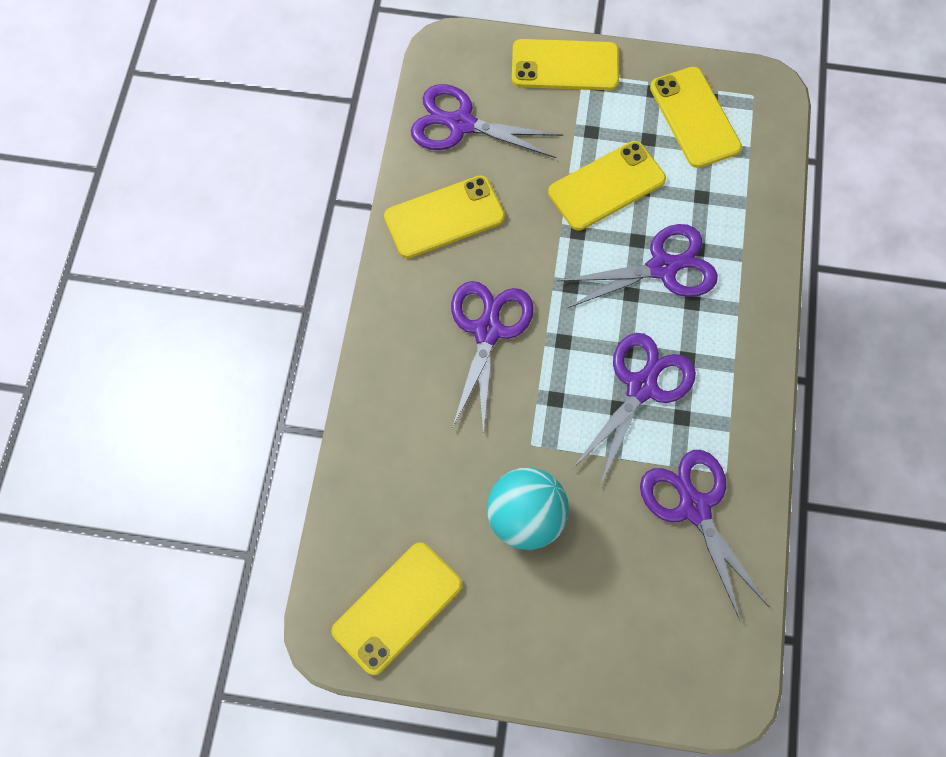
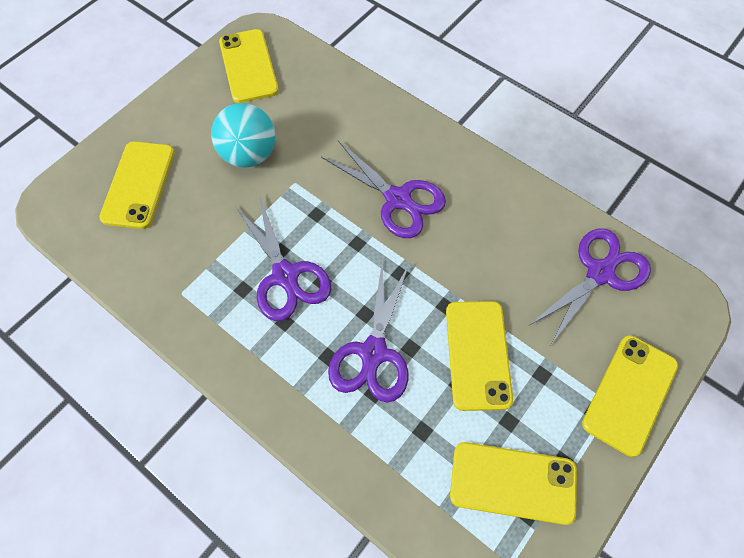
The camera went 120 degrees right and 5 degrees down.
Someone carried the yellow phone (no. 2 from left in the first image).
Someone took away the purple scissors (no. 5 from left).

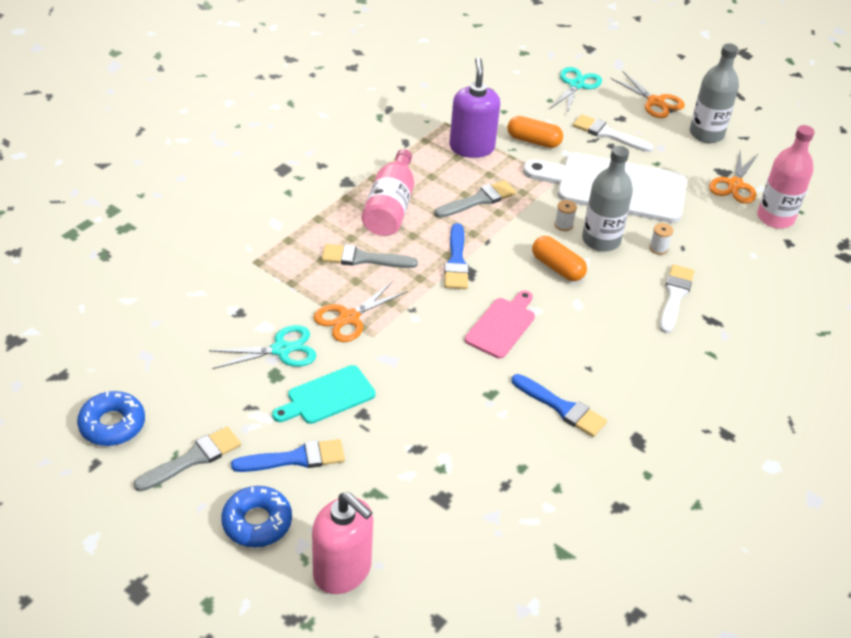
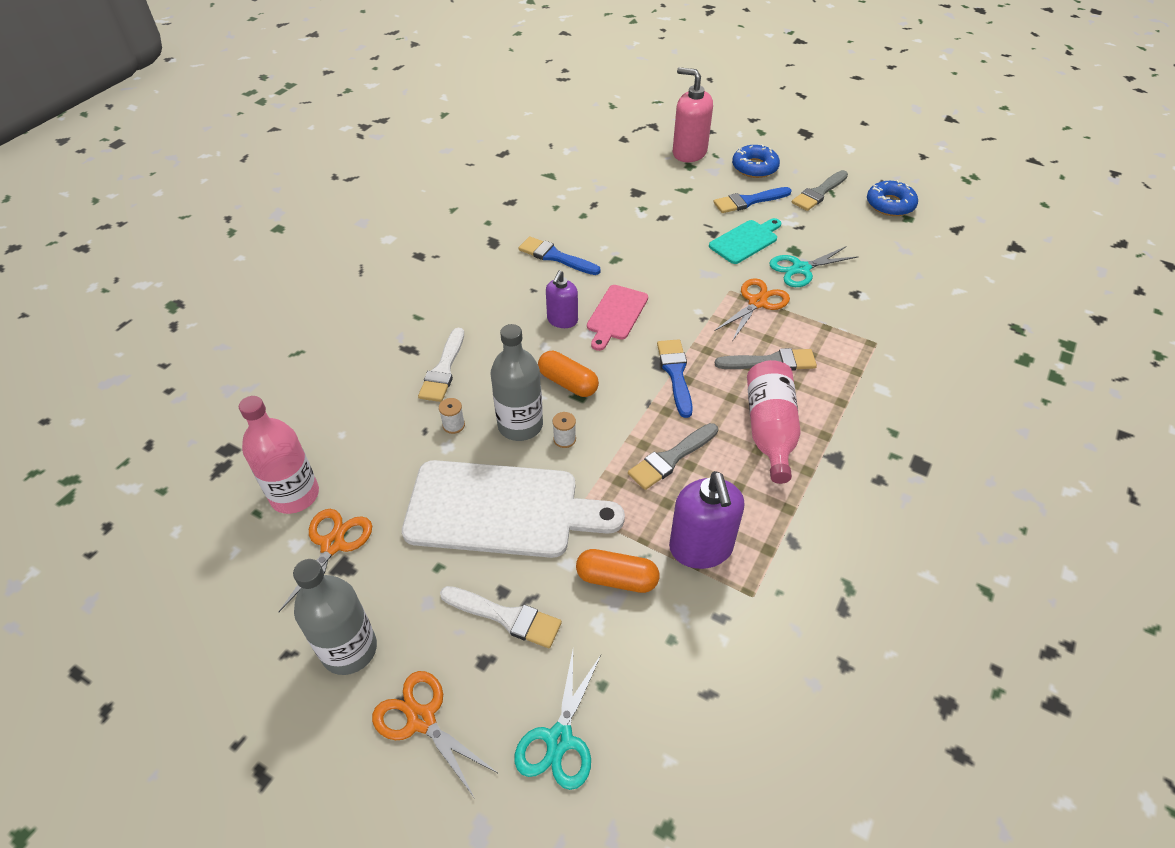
The camera went 175 degrees right and 5 degrees up.
Someone put down the purple soap dispenser (no. 1 from left).

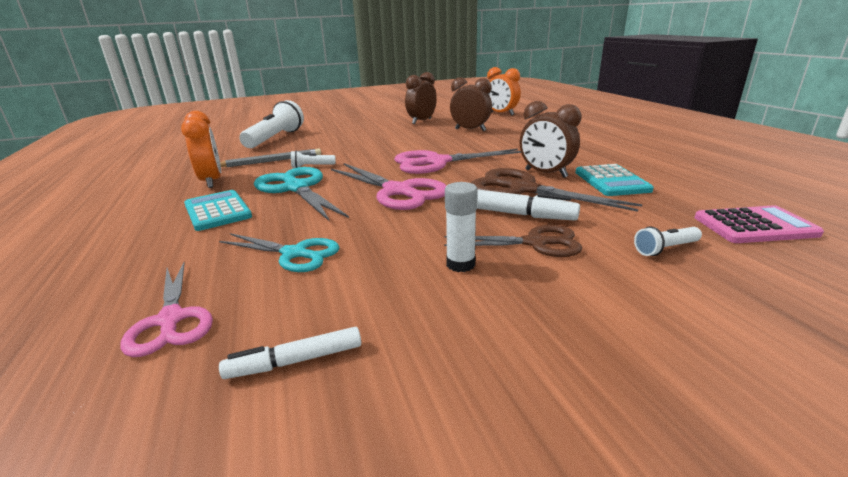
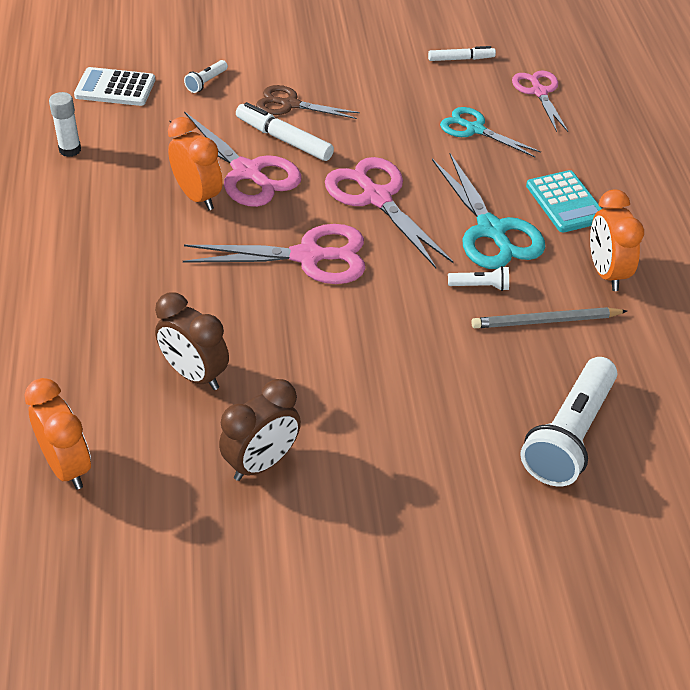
The camera went 170 degrees left and 20 degrees up.
Someone repainted the brown clock (no. 3 from left), which became the orange clock (no. 2 from left).
Someone took away the turquoise calculator (no. 2 from left).
Someone repainted the brown scissors (no. 2 from left), which became the pink scissors (no. 1 from left).
Someone carried the white glue stick.
Someone repainted the pink calculator, which became the white calculator.
Someone rotated the white flashlight (no. 3 from left in the first image) by 135 degrees clockwise.

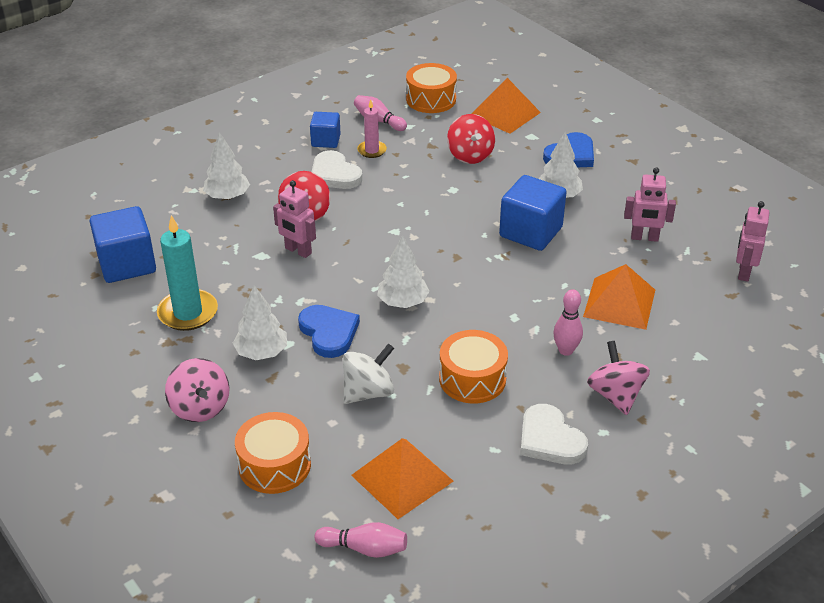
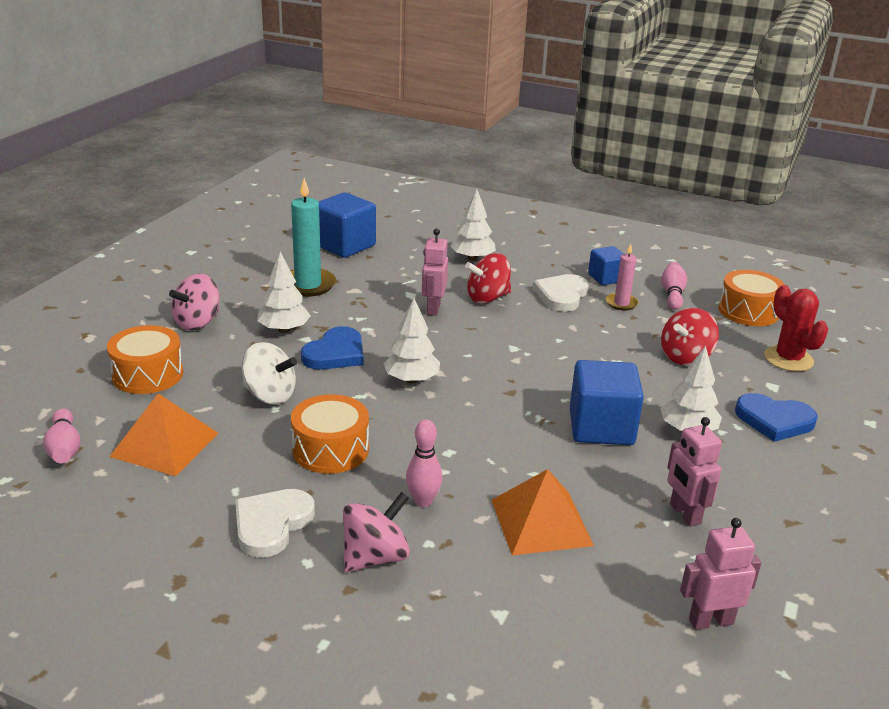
The camera went 60 degrees right and 10 degrees down.
Someone swapped the orange pyramid (no. 2 from left) for the red cactus.

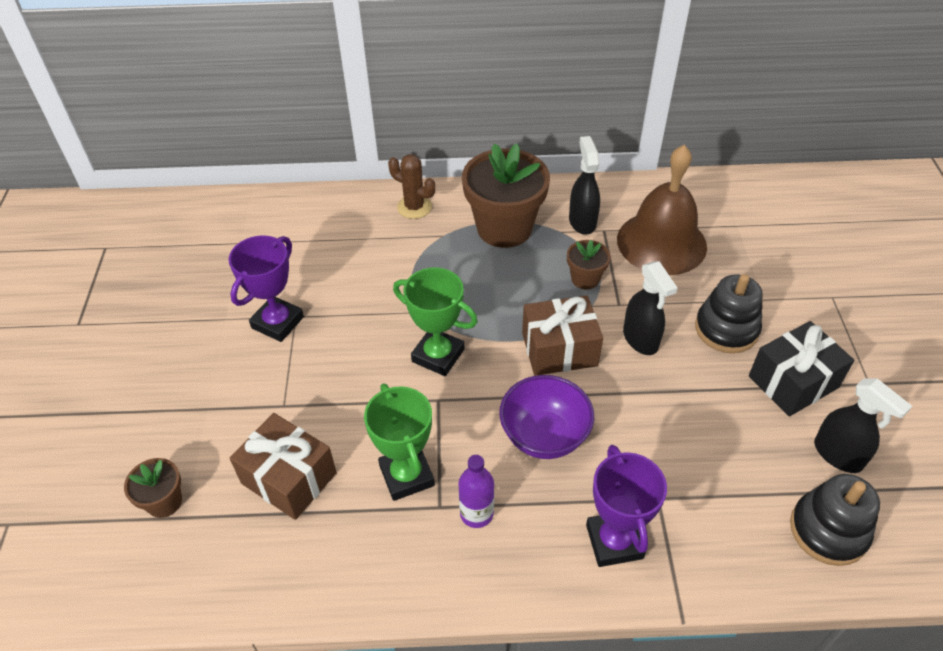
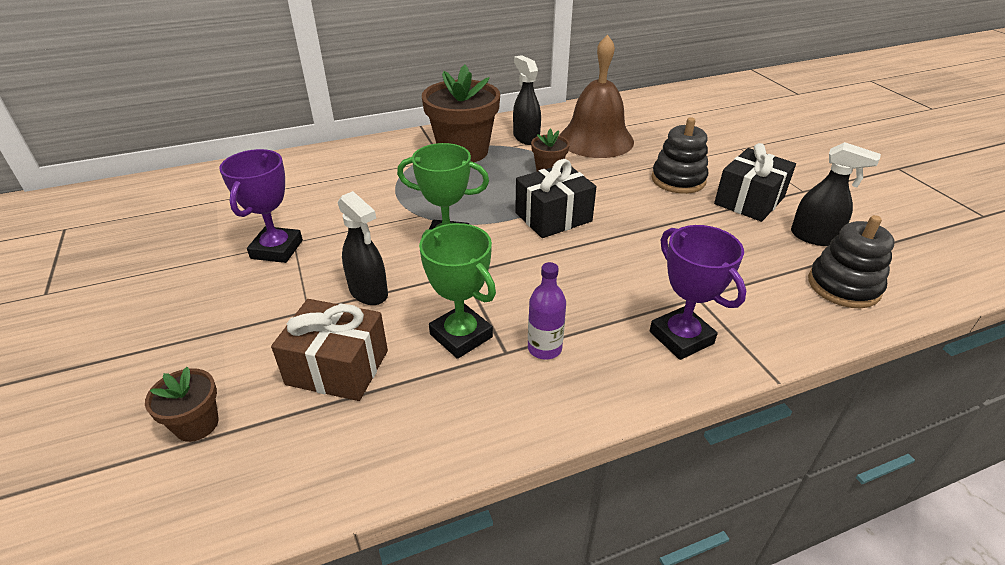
The camera went 20 degrees left and 10 degrees down.
Someone took away the brown cactus.
Someone carried the black spray bottle (no. 2 from left in the first image).
Someone repainted the brown gift (no. 2 from left), which became the black gift (no. 1 from left).
Someone took away the purple bowl.

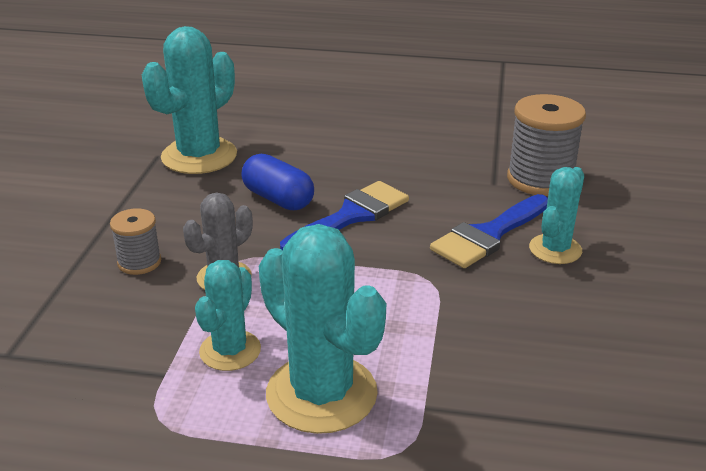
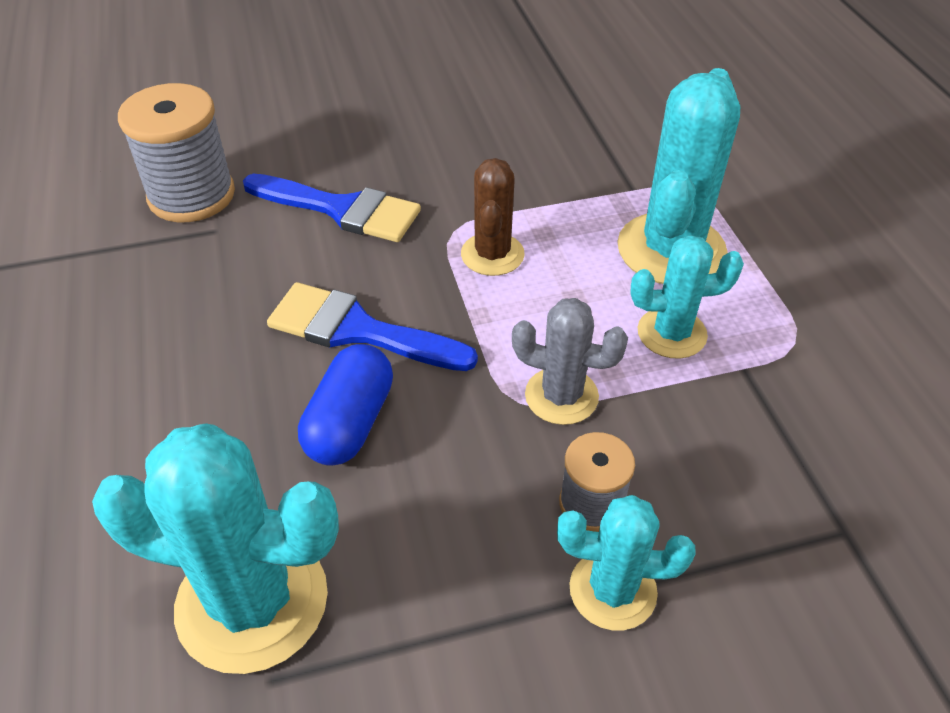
The camera went 115 degrees left and 15 degrees up.
Someone carried the turquoise cactus (no. 4 from left in the first image).
Someone put down the brown cactus.

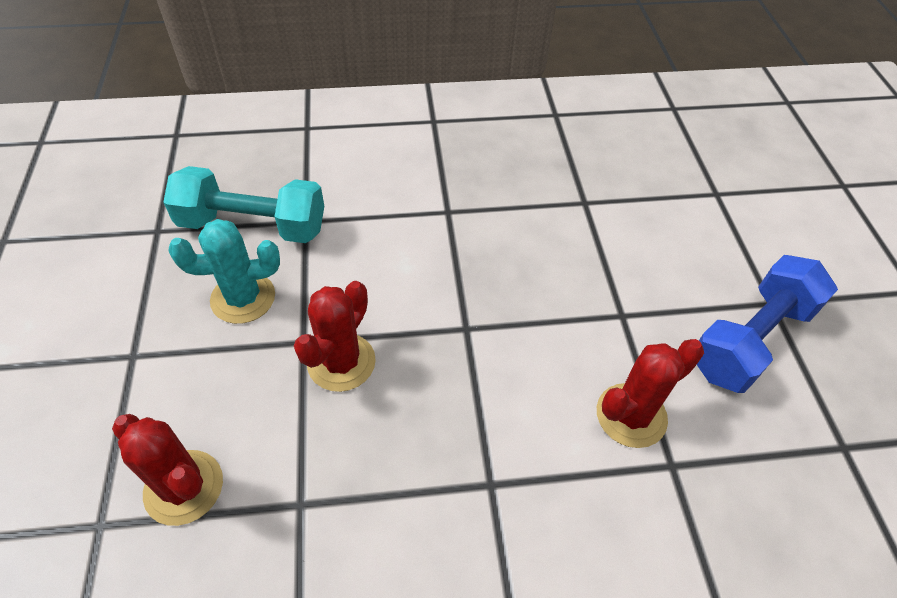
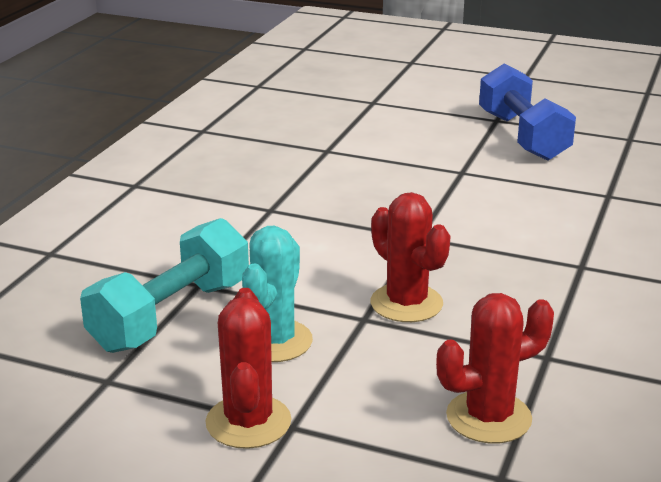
The camera went 60 degrees left and 25 degrees down.
Someone carried the red cactus (no. 3 from left in the first image).

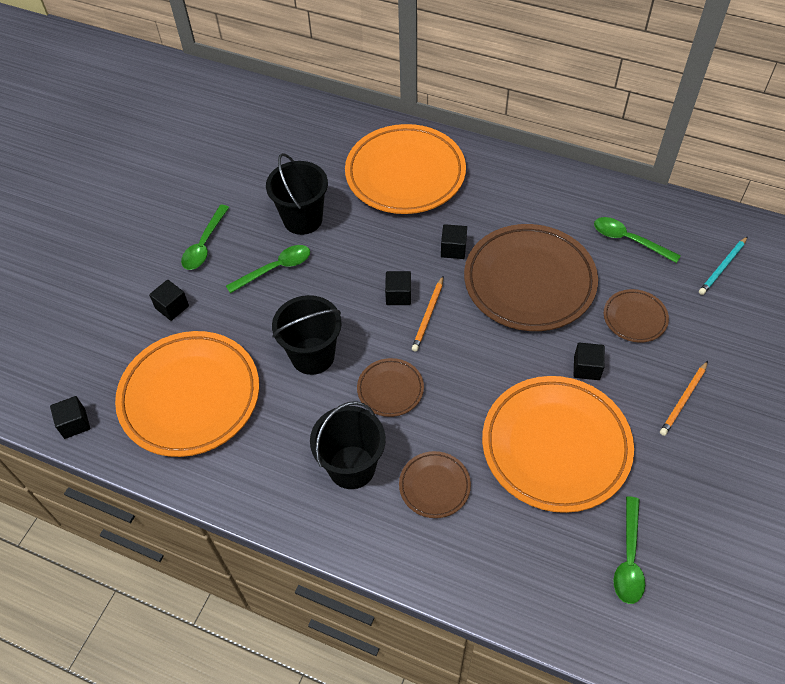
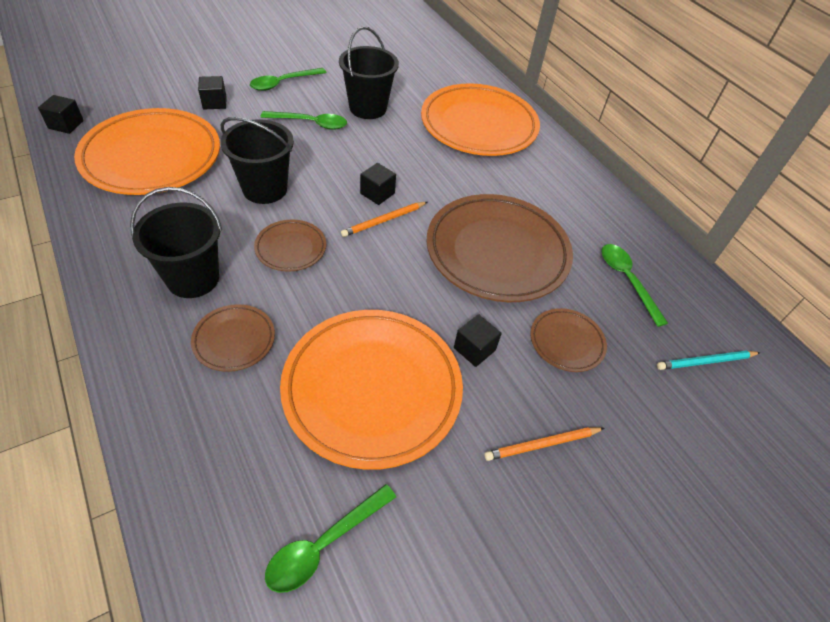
The camera went 30 degrees right and 5 degrees down.
Someone took away the black cube (no. 4 from left).

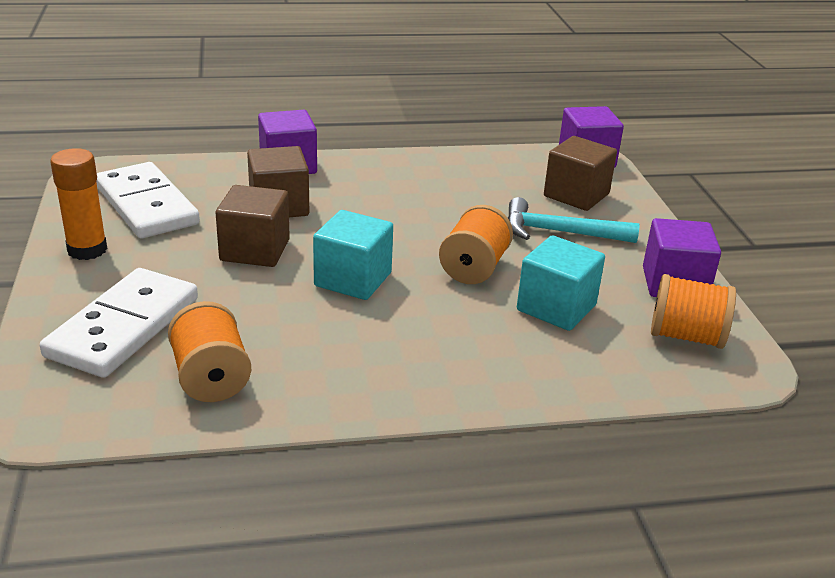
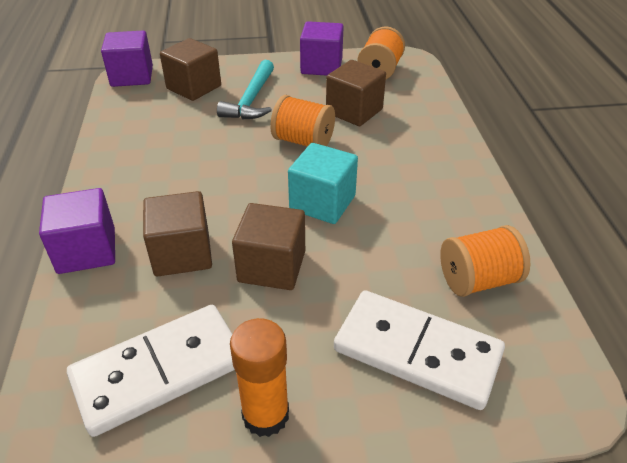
The camera went 85 degrees left and 10 degrees up.
Someone repainted the turquoise cube (no. 2 from left), which became the brown cube (no. 4 from left).

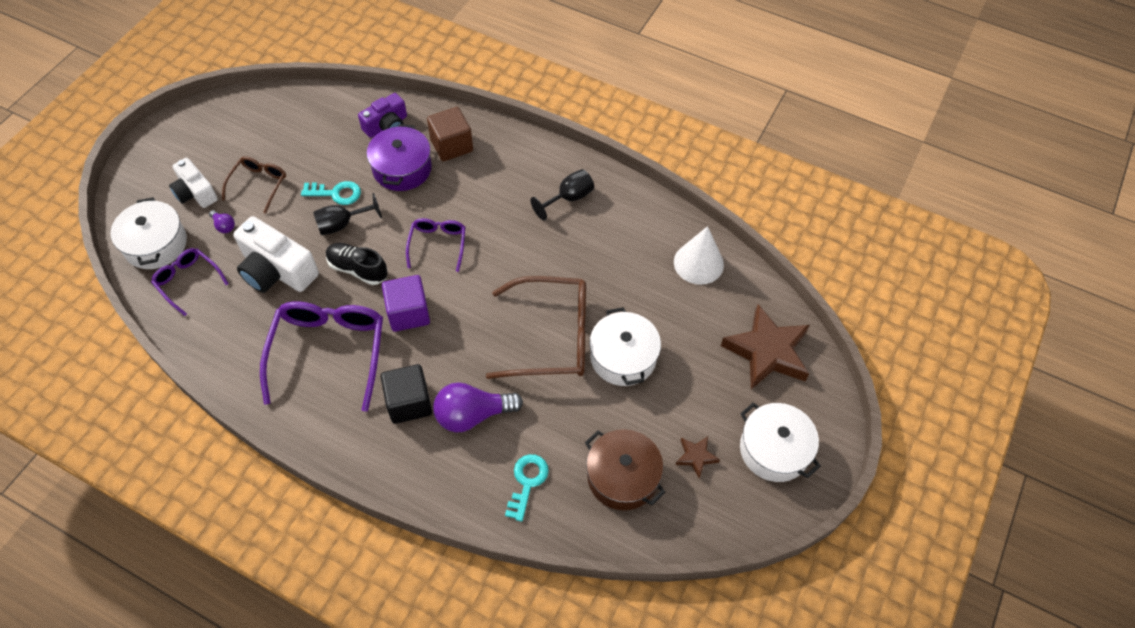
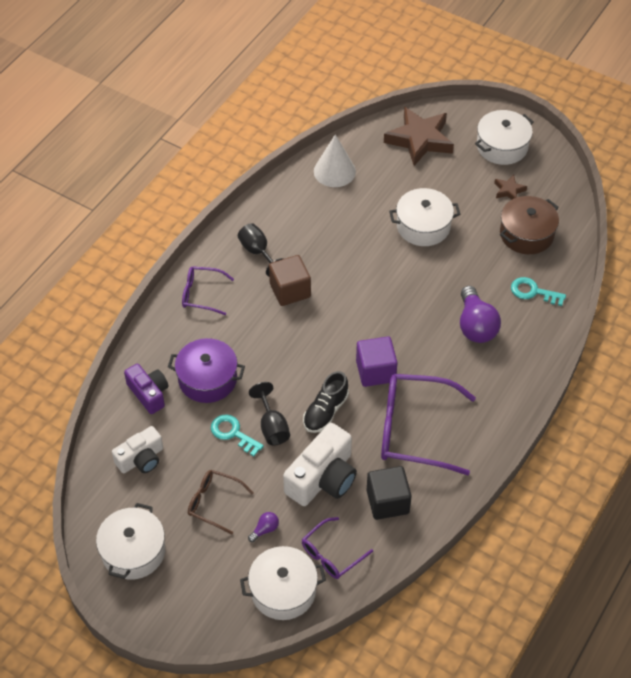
The camera went 85 degrees left and 5 degrees down.
Someone carried the brown cube.
Someone carried the white camera (no. 1 from left).
Someone rotated the turquoise key (no. 1 from left) by 60 degrees counterclockwise.
Someone carried the purple glasses (no. 3 from left in the first image).
Someone took away the brown glasses (no. 2 from left).
Someone carried the black cube.
Someone put down the white pot (no. 1 from left).

